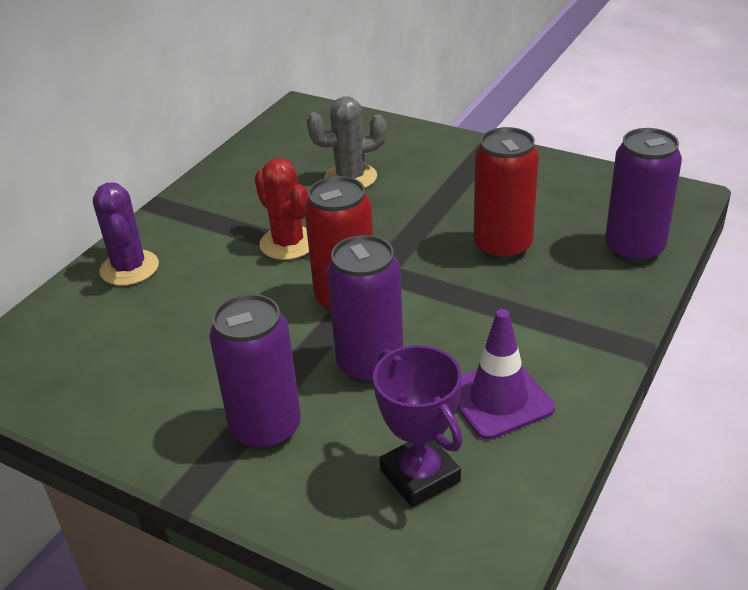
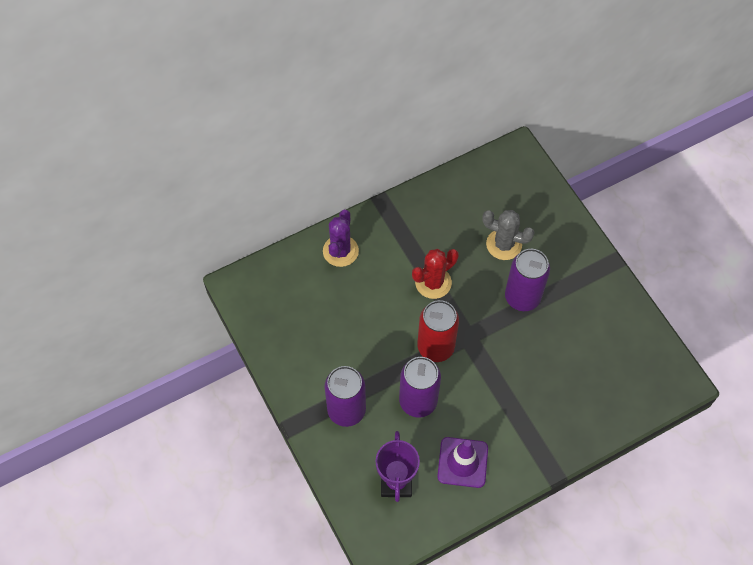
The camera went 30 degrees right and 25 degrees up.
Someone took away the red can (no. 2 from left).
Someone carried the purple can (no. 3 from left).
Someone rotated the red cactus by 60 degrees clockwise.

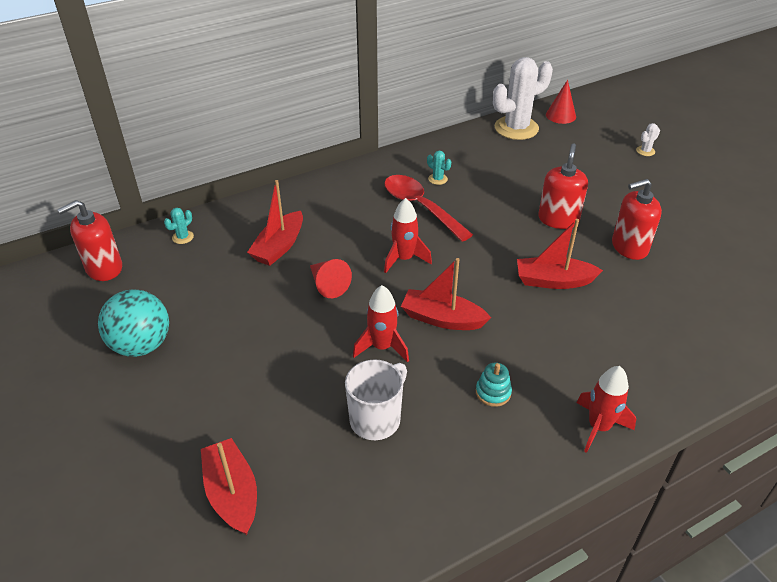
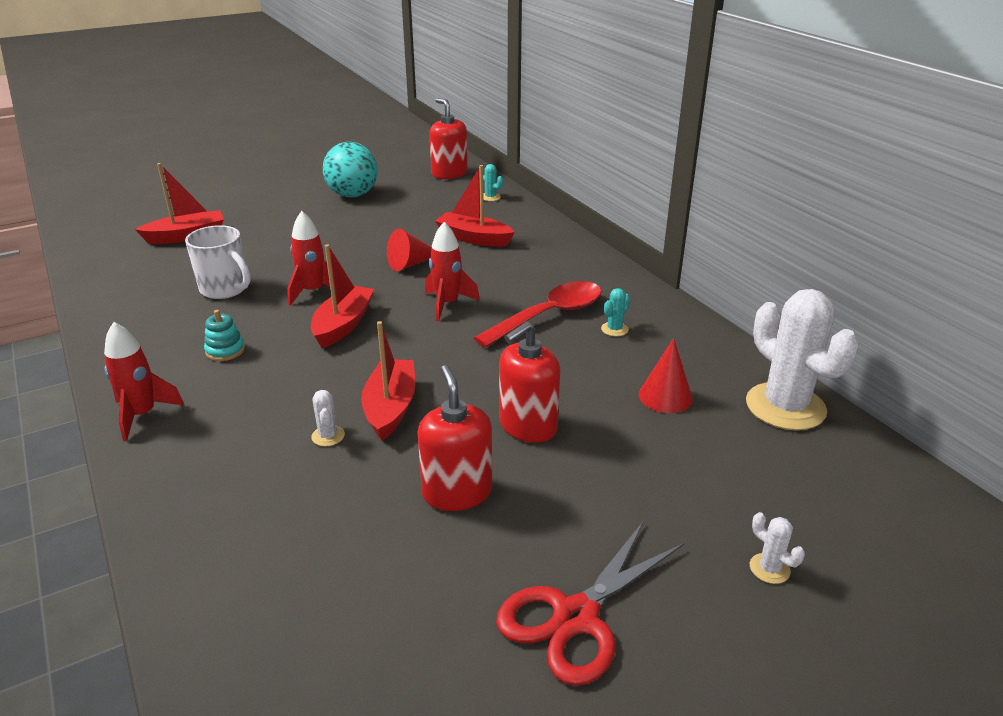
The camera went 90 degrees right and 10 degrees down.
Someone carried the red cone (no. 2 from left).
Someone rotated the red soap dispenser (no. 2 from left in the first image) by 120 degrees clockwise.
Someone put down the white cactus (no. 1 from left).
Someone put down the red scissors.

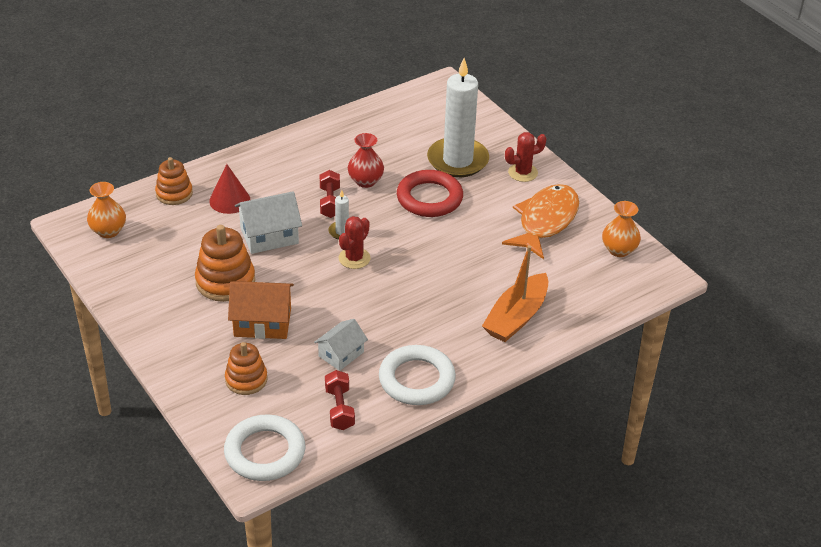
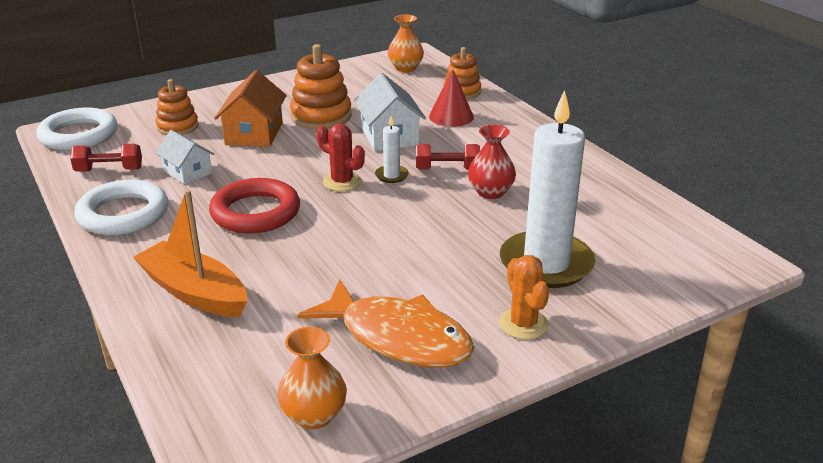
The camera went 95 degrees right and 10 degrees down.
Someone repainted the red cactus (no. 2 from left), which became the orange cactus.
Someone carried the red ring.

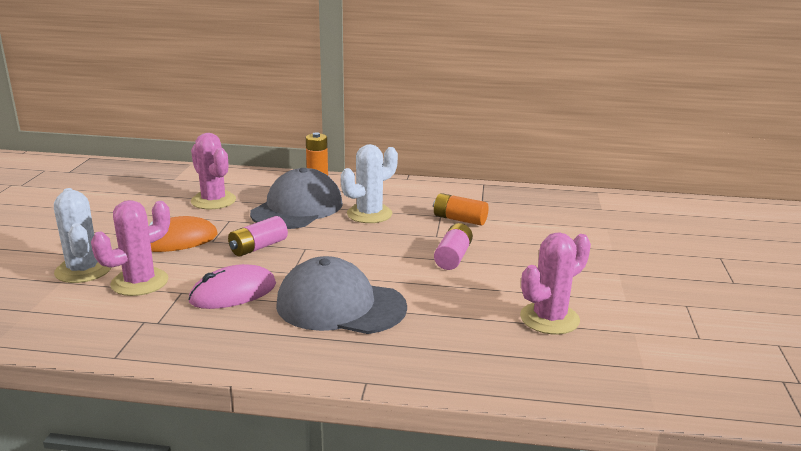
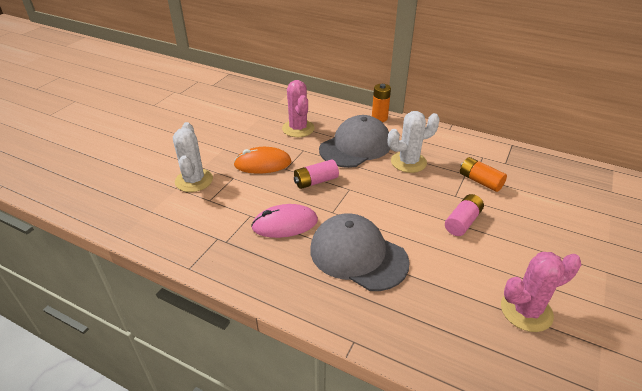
The camera went 20 degrees right and 15 degrees up.
Someone took away the pink cactus (no. 1 from left).

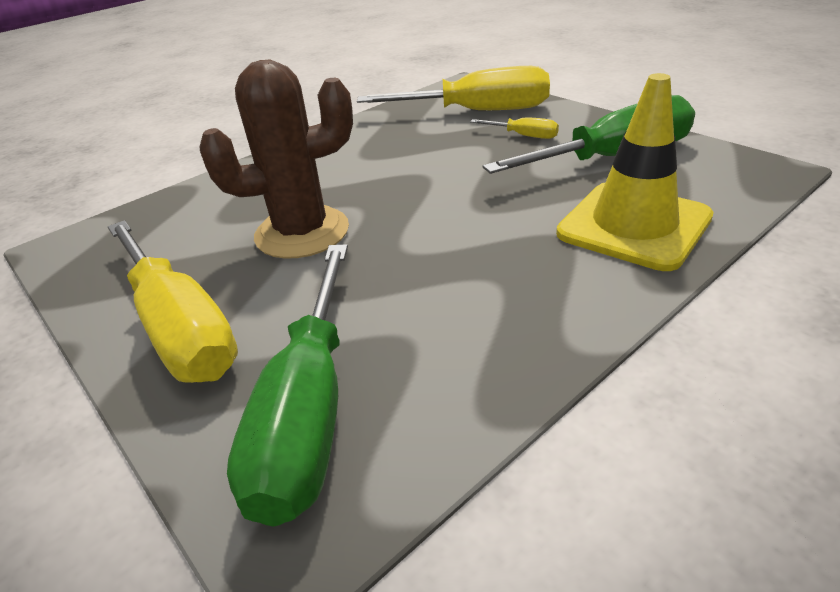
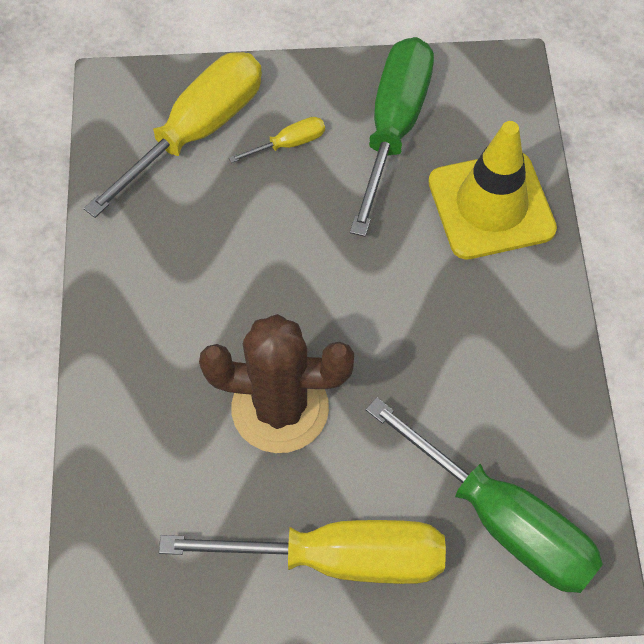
The camera went 55 degrees left and 25 degrees up.
Someone rotated the brown cactus by 75 degrees clockwise.

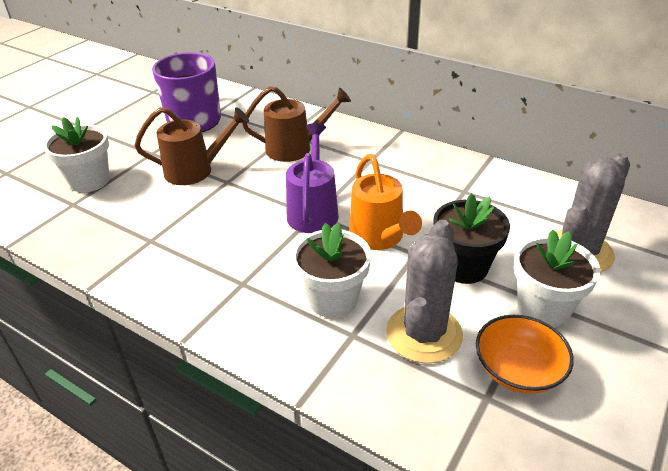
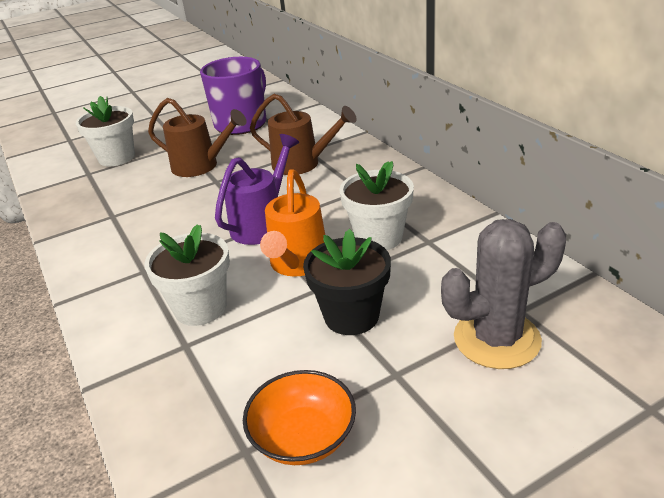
The camera went 30 degrees right and 5 degrees down.
Someone took away the grey cactus (no. 1 from left).
Someone carried the white flower pot (no. 3 from left).

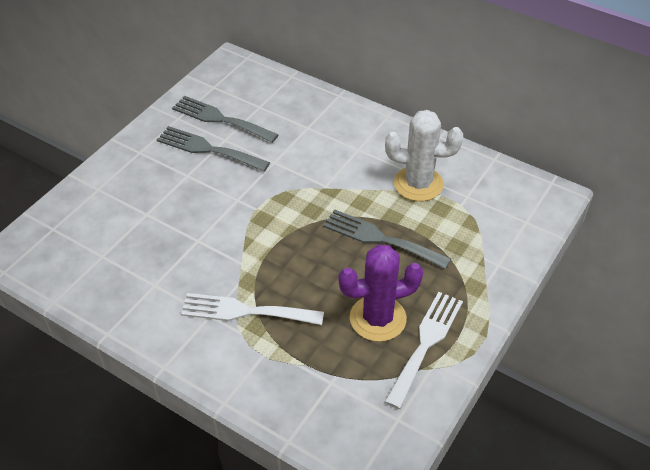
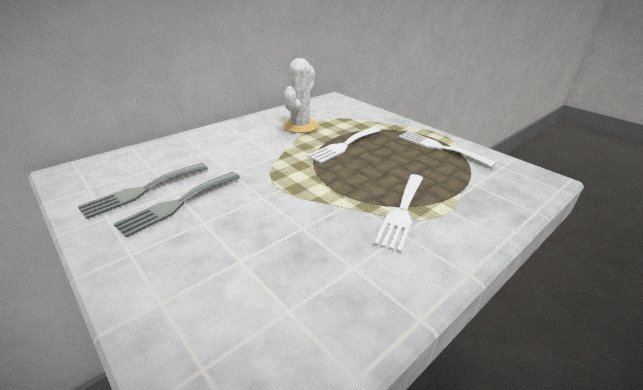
The camera went 75 degrees left and 15 degrees down.
Someone repainted the grey fork (no. 3 from left), which became the white fork (no. 1 from left).
Someone took away the purple cactus.

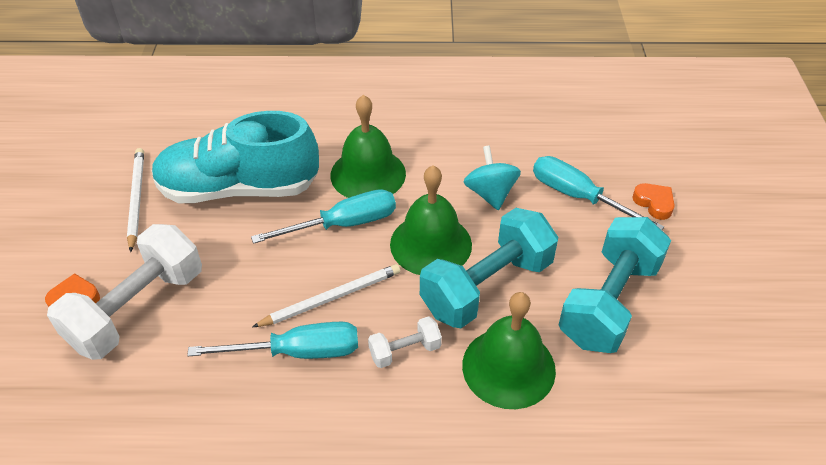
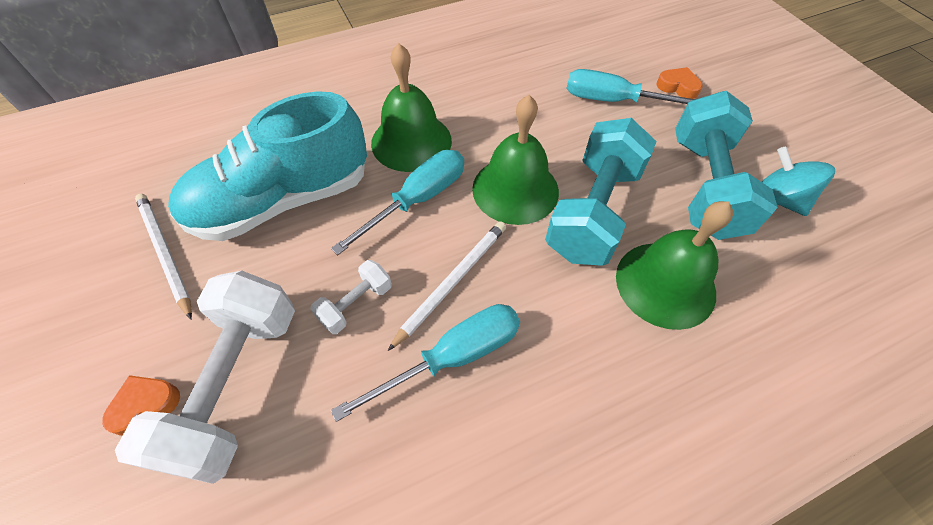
The camera went 25 degrees left and 10 degrees up.
Someone carried the turquoise spinning top.
Someone carried the white dumbbell (no. 2 from left).

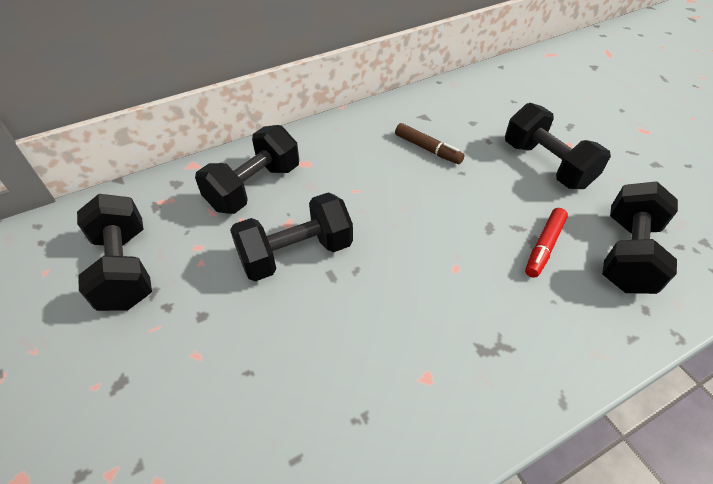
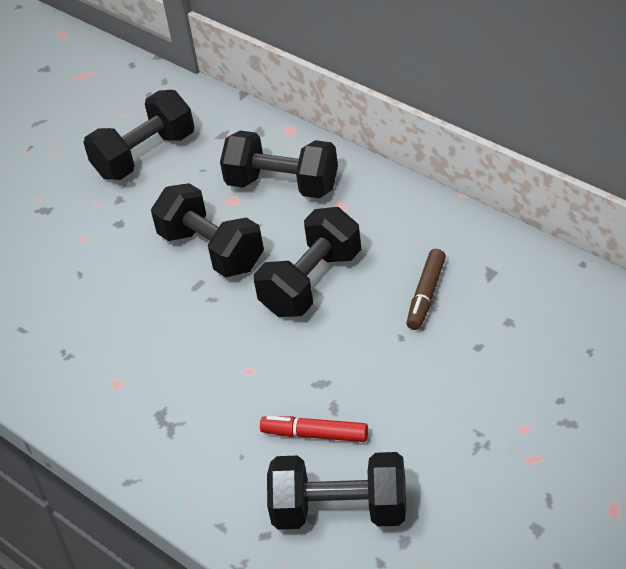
The camera went 75 degrees right and 5 degrees down.
Someone carried the black dumbbell (no. 4 from left).

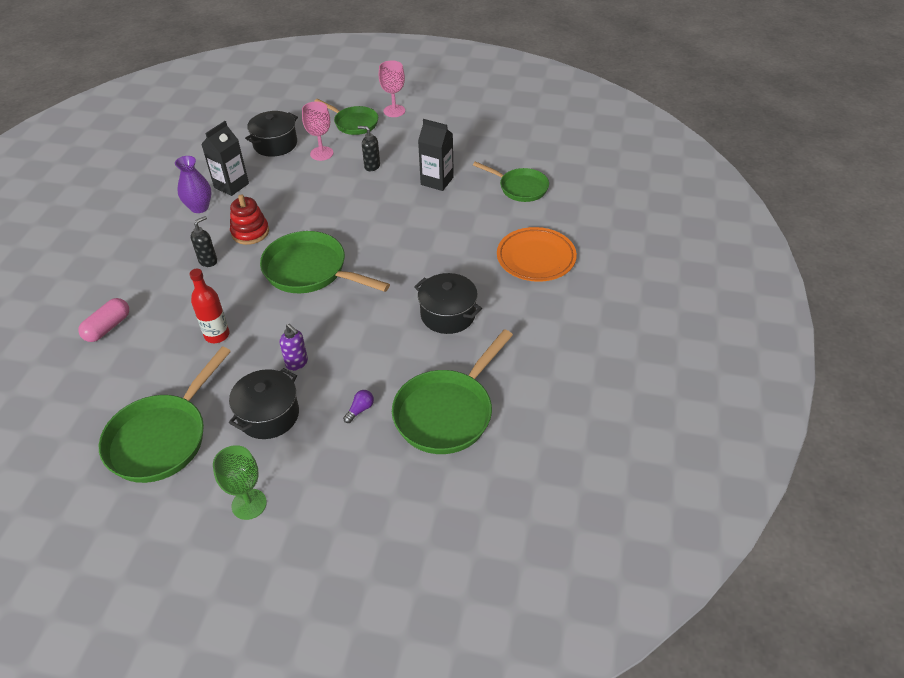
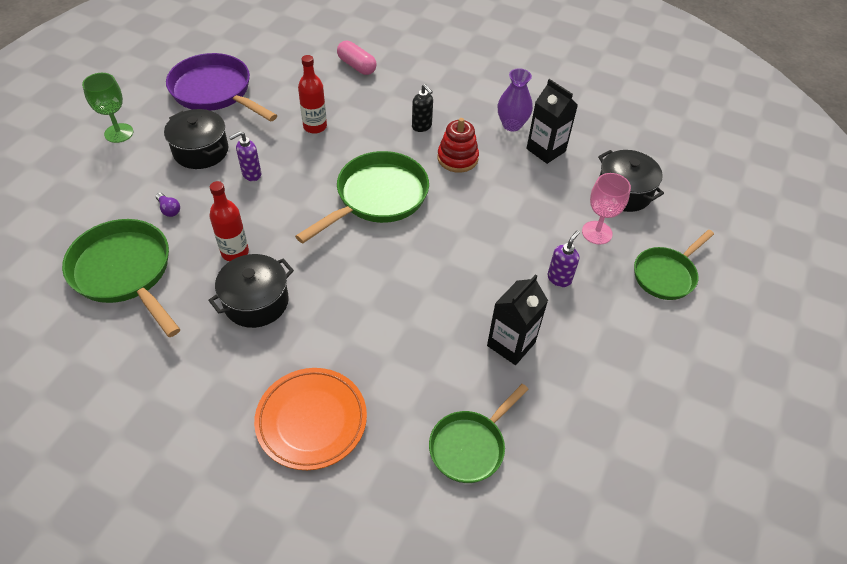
The camera went 100 degrees right and 5 degrees up.
Someone took away the pink goblet (no. 2 from left).
Someone repainted the black soap dispenser (no. 2 from left), which became the purple soap dispenser (no. 2 from left).
Someone repainted the green pan (no. 1 from left), which became the purple pan.
Someone put down the red bottle (no. 1 from left).

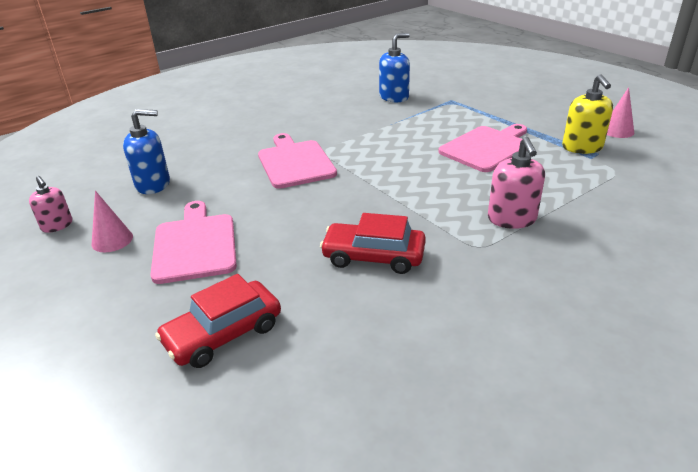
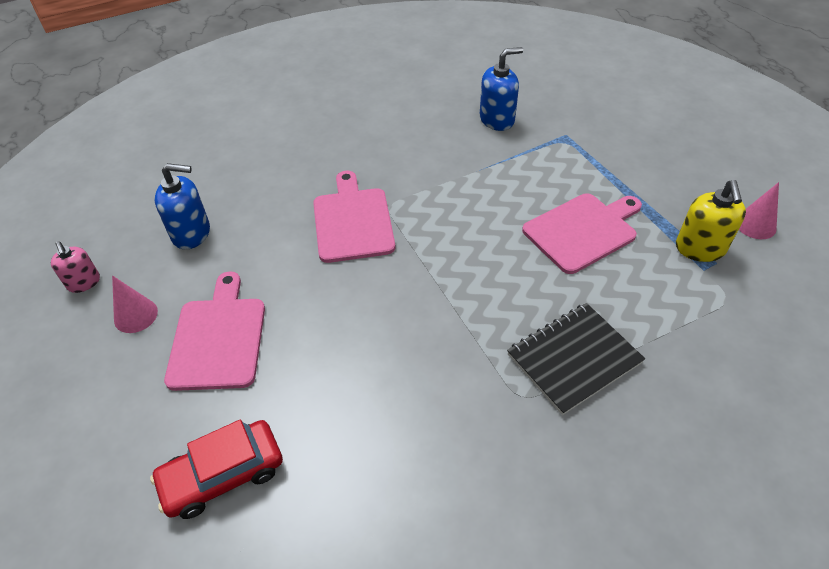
The camera went 10 degrees right and 15 degrees up.
Someone swapped the pink soap dispenser (no. 2 from left) for the black notebook.
Someone took away the red car (no. 2 from left).

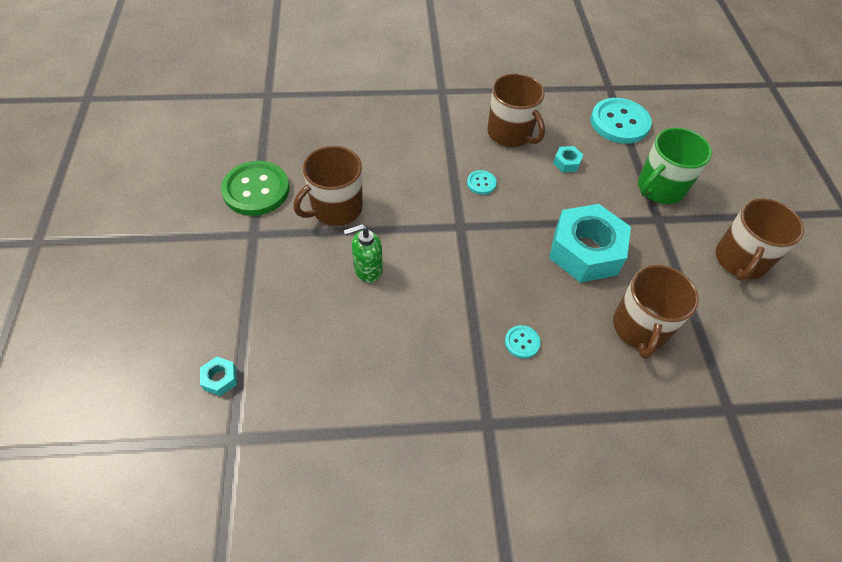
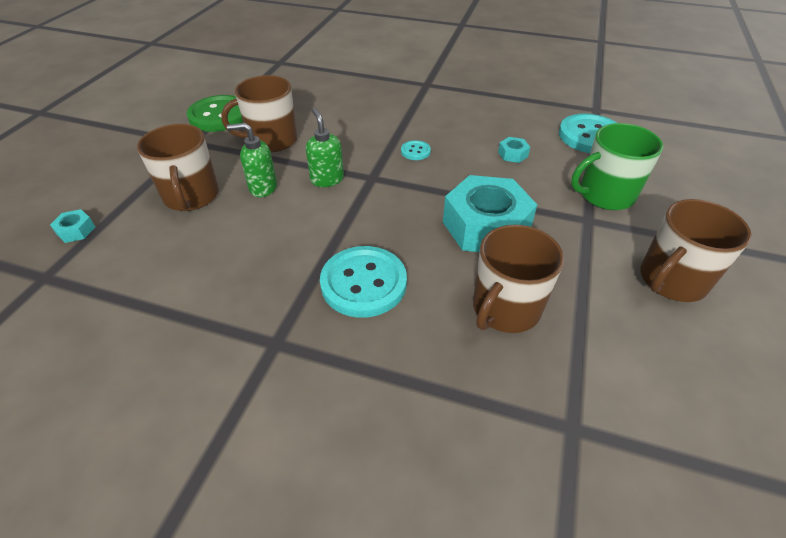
The camera went 25 degrees right and 10 degrees down.
Someone carried the brown mug (no. 2 from left in the first image).
Someone scaled the turquoise button (no. 2 from left in the first image) by 2.18.
Someone put down the green soap dispenser (no. 2 from left).

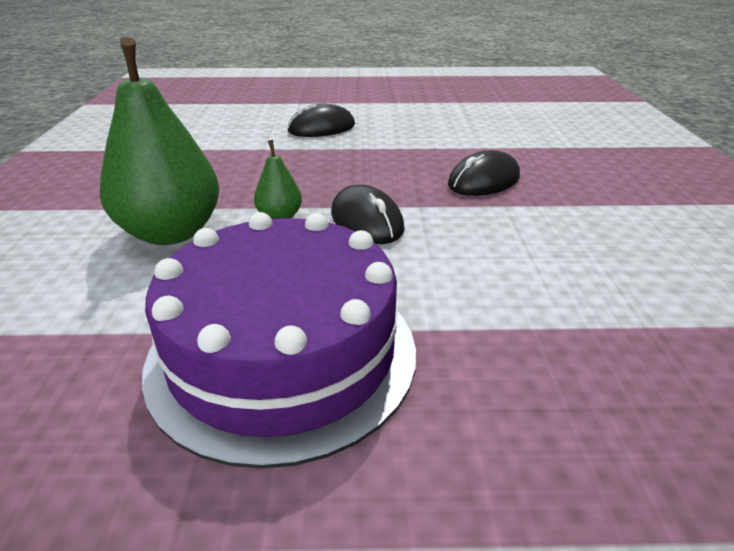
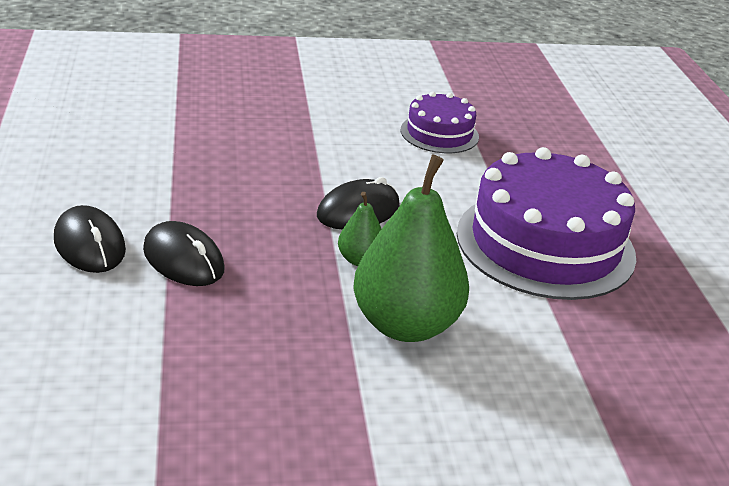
The camera went 100 degrees left and 0 degrees up.
Someone carried the black mouse (no. 3 from left in the first image).
Someone put down the purple cake (no. 1 from left).

